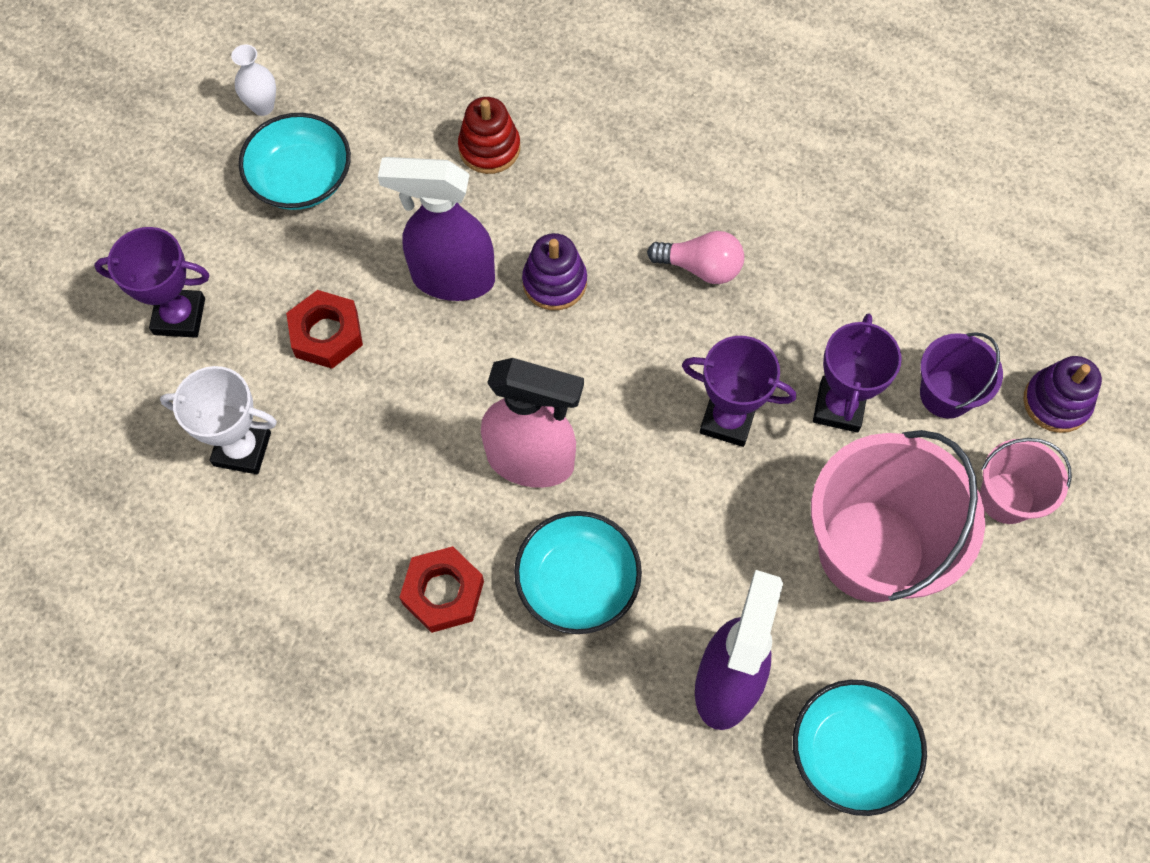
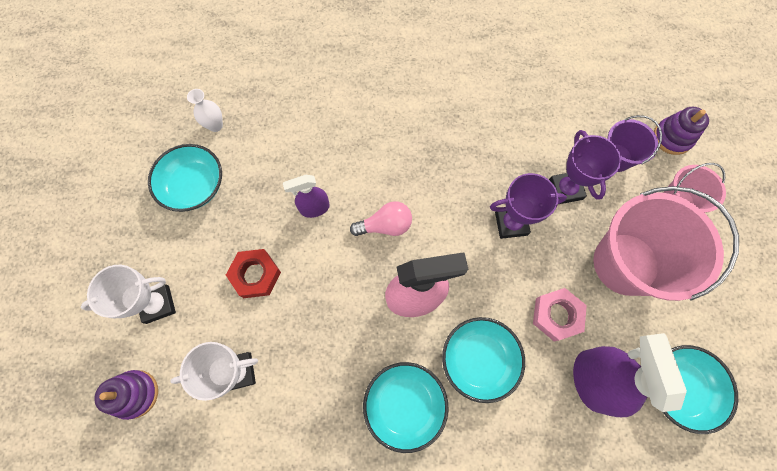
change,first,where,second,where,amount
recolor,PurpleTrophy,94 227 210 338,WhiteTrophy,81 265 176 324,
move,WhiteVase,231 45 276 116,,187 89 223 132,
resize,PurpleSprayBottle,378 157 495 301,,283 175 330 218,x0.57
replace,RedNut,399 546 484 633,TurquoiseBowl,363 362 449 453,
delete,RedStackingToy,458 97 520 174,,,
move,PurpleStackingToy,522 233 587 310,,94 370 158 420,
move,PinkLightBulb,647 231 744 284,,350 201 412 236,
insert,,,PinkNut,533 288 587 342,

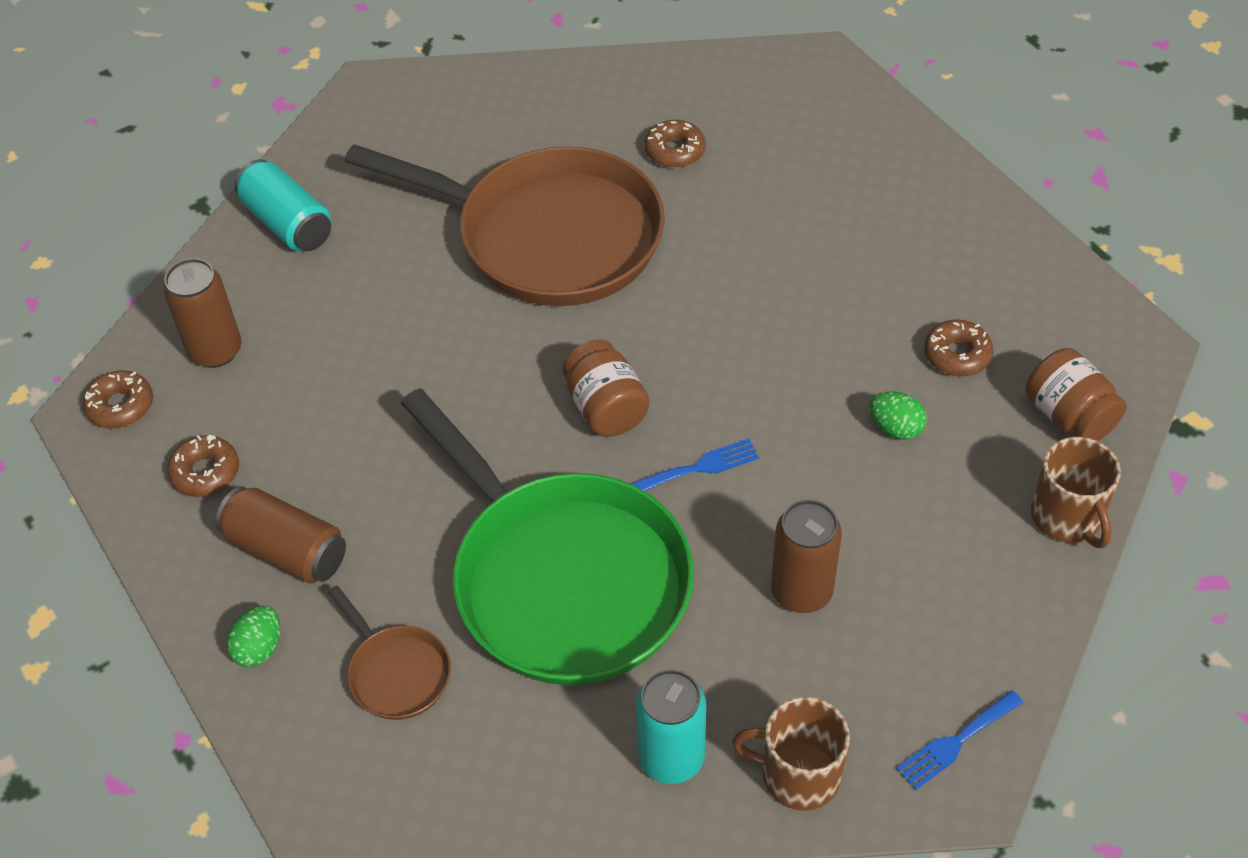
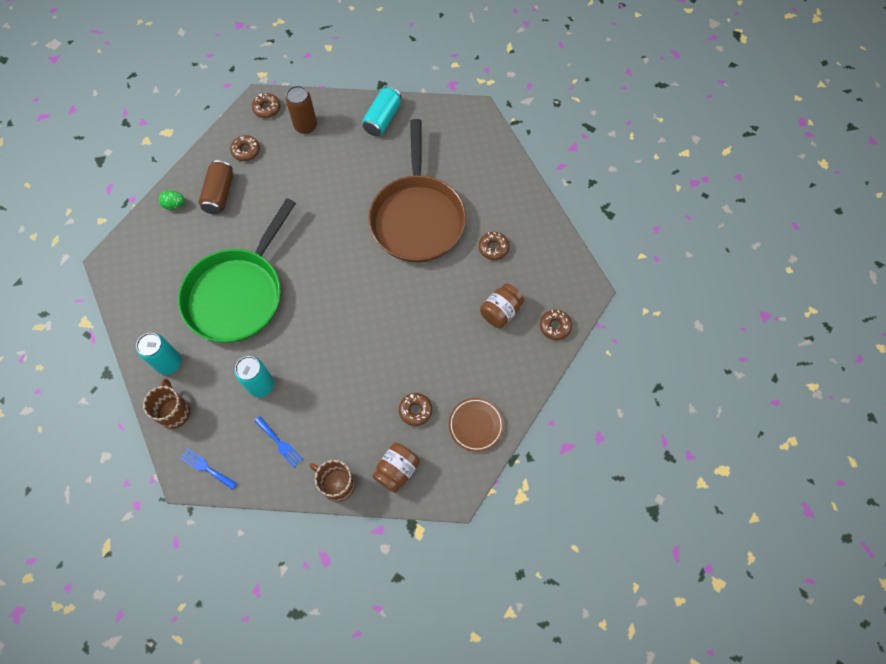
change,first,where,second,where,amount
delete,BrownPan,328 586 451 720,,,
move,BrownJar,562 340 650 437,,480 283 524 328,
move,BlueFork,630 438 759 491,,255 416 303 467,
recolor,BrownCan,771 500 842 613,TurquoiseCan,235 356 274 397,
delete,GreenEgg,870 391 927 440,,,
rotate,BrownMug,1031 437 1121 548,,310 460 355 502,75 degrees clockwise
insert,,,BrownPlate,449 398 504 452,
insert,,,BrownDonut,540 310 572 340,

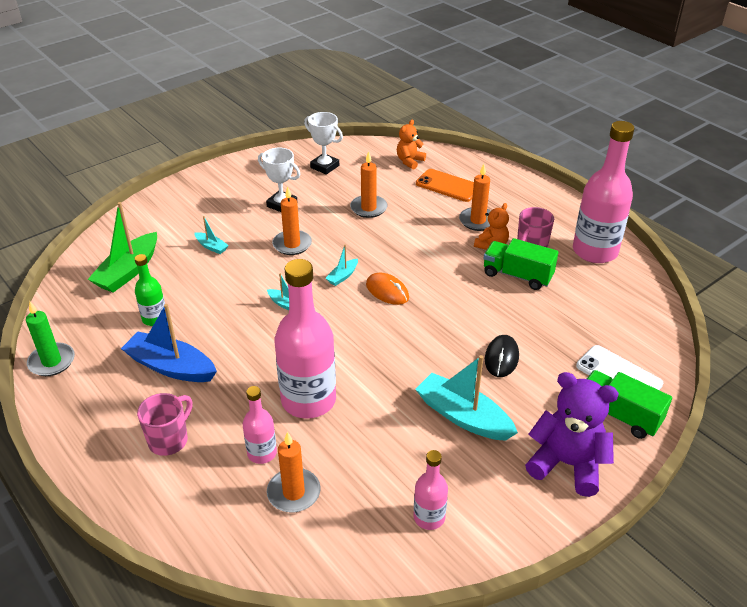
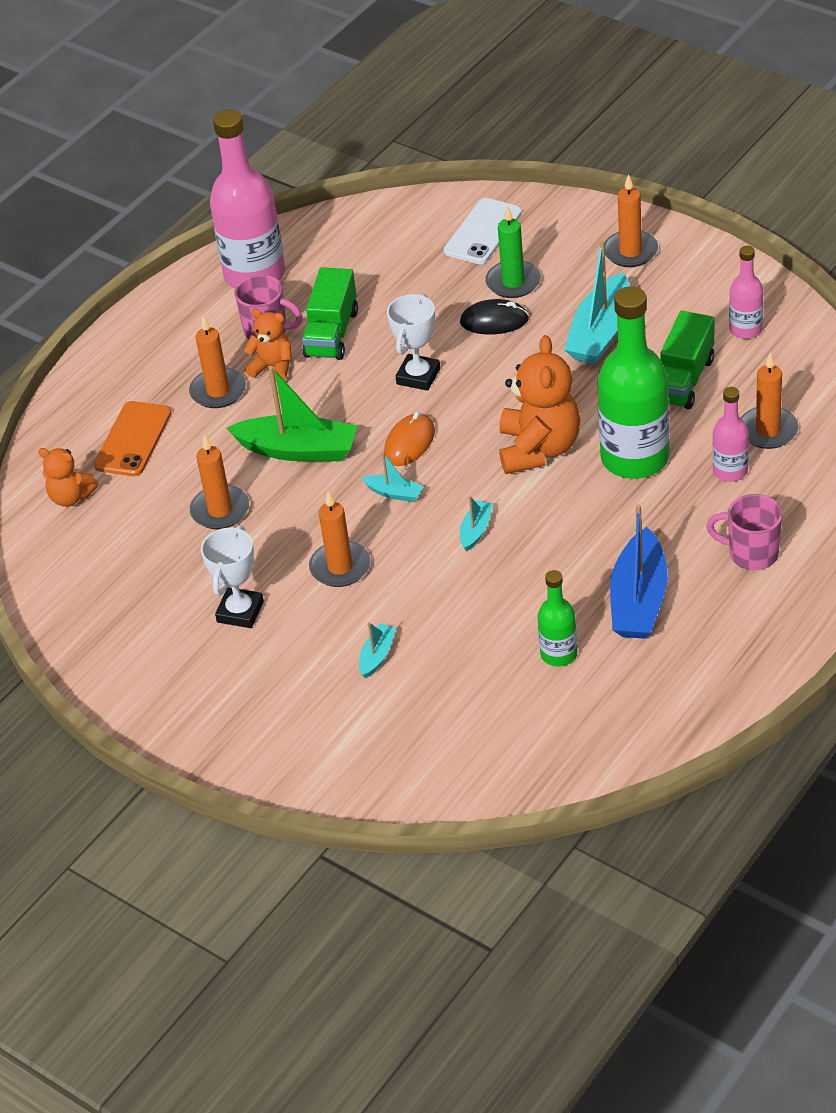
change,first,where,second,where,amount
move,GreenCandle,26 302 75 376,,485 205 541 298,
move,GreenBoat,88 202 157 293,,227 366 357 461,
recolor,PinkBottle,274 259 336 419,GreenBottle,597 287 670 479,
move,WhiteTrophy,304 112 343 175,,387 294 440 391,
replace,PurpleTeddyBear,525 372 619 497,OrangeCandle,604 174 658 267,
move,GreenTruck,587 370 672 439,,660 311 714 410,
insert,,,OrangeTeddyBear,499 335 580 474,

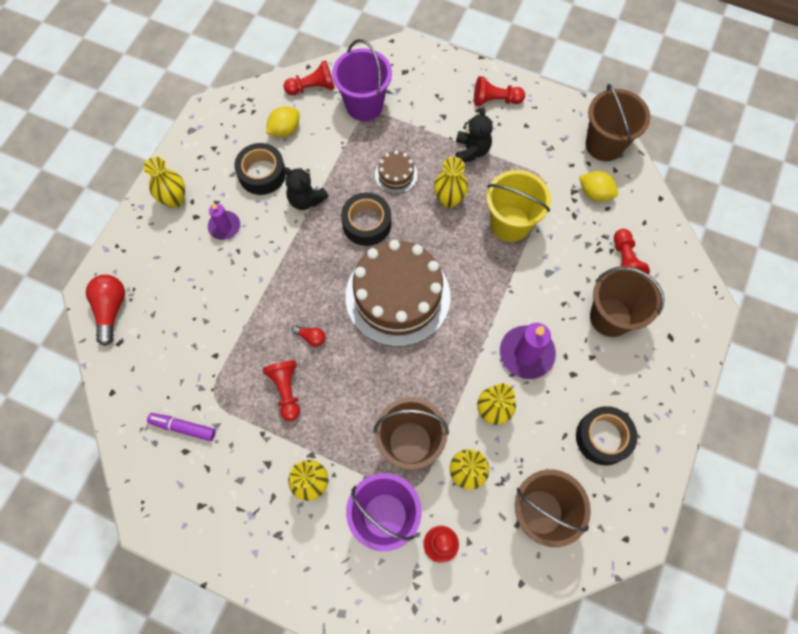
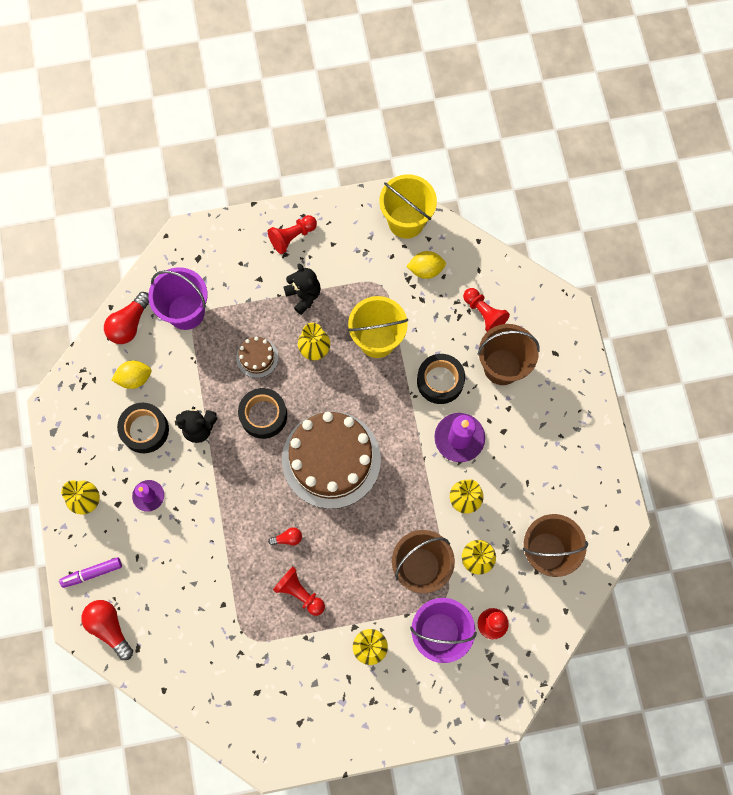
change,first,where,second,where,amount
move,PurpleMarker,147 413 216 441,,59 557 122 588,
rotate,YellowLemon,266 106 300 137,,112 361 151 389,60 degrees clockwise
replace,RedPawn,284 60 335 95,RedLightBulb,104 292 149 344,
move,BlackTape,576 406 638 465,,417 354 465 404,
recolor,BrownBucket,586 84 650 161,YellowBucket,379 174 437 239,

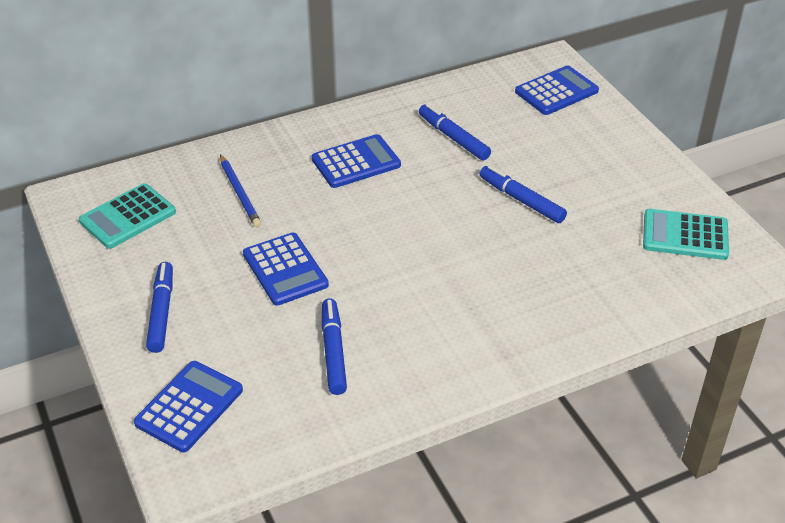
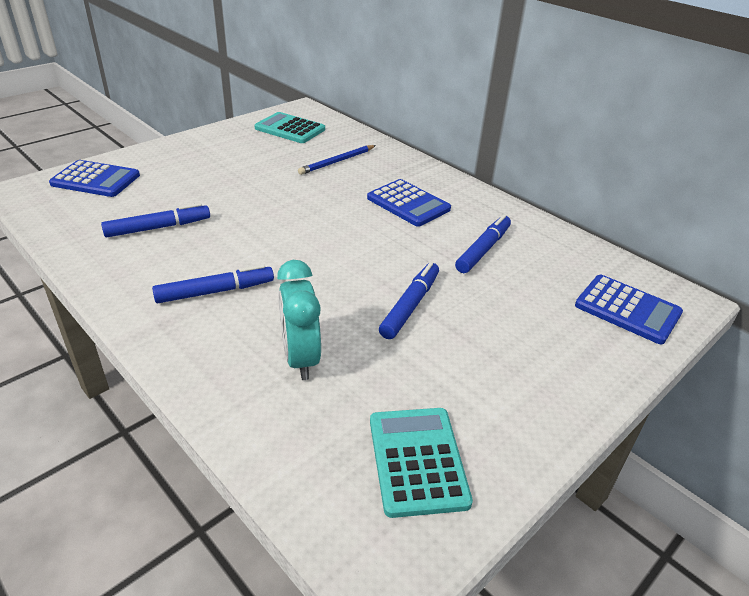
change,first,where,second,where,amount
move,BlueMarker,146 262 173 353,,152 264 274 303,
delete,BlueCalculator,243 232 329 306,,,
insert,,,TurquoiseClock,277 260 321 380,

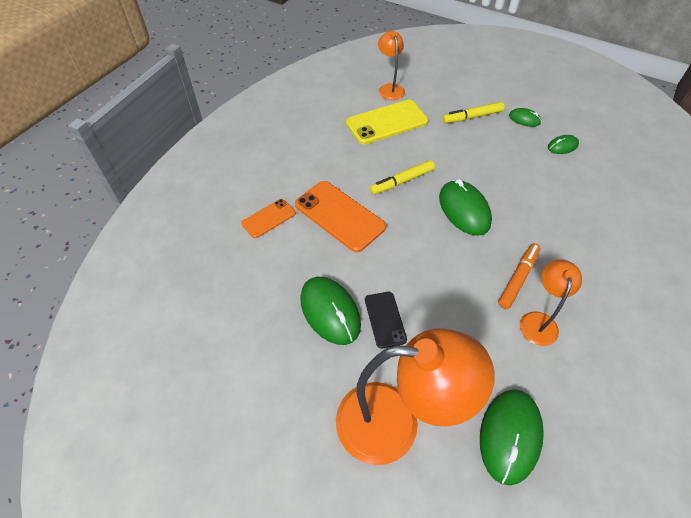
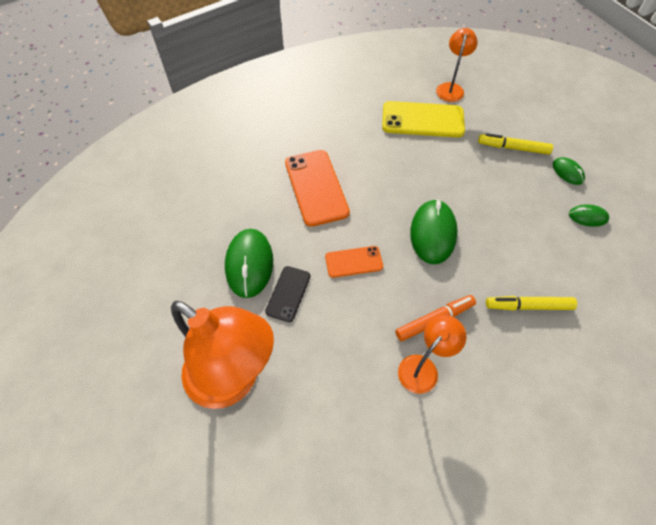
change,first,where,second,where,amount
move,OrangePhone,241 199 296 238,,325 246 383 278,
move,YellowMarker,370 160 435 195,,486 296 577 311,
delete,GreenMouse,480 389 544 486,,,

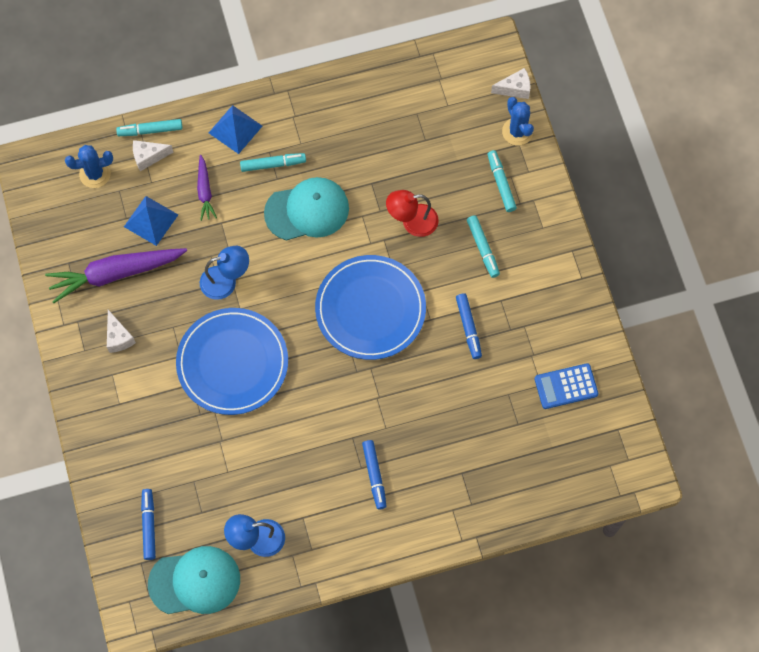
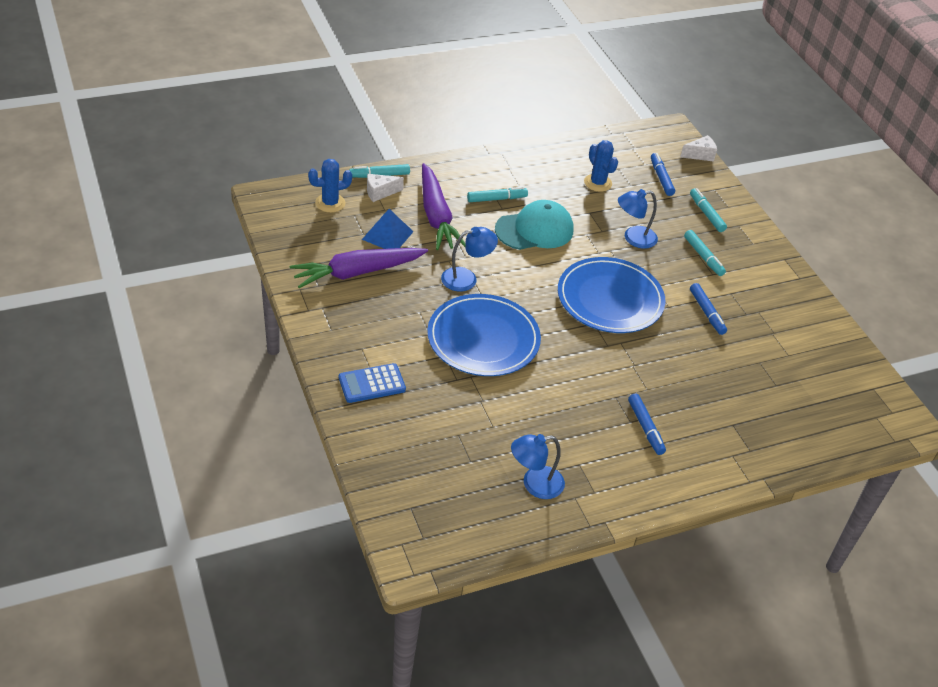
change,first,where,second,where,amount
delete,WhiteCheese,107 310 136 353,,,
move,BlueMarker,141 489 156 560,,651 153 675 196,
delete,TurquoiseCap,148 546 240 614,,,
resize,PurpleCarrot,197 155 217 221,,422 163 466 250,x1.95
delete,BluePyramid,209 105 262 154,,,
recolor,RedLamp,386 190 439 237,BlueLamp,618 189 658 249,
move,BlueCactus,502 97 534 146,,584 140 618 192,
move,BlueCalculator,535 363 598 409,,339 363 406 403,

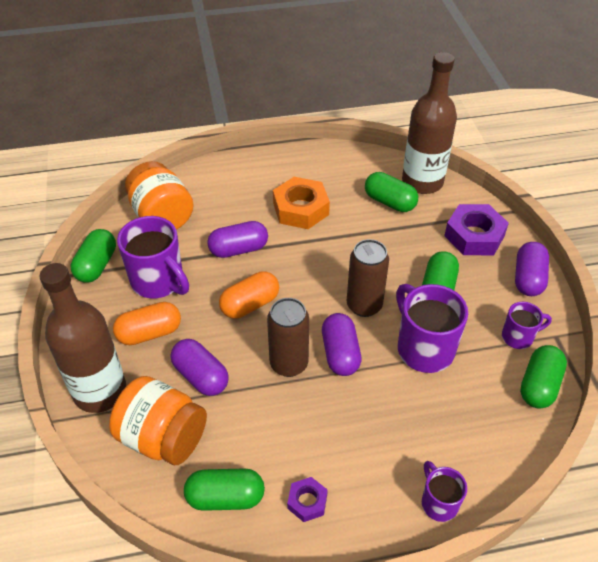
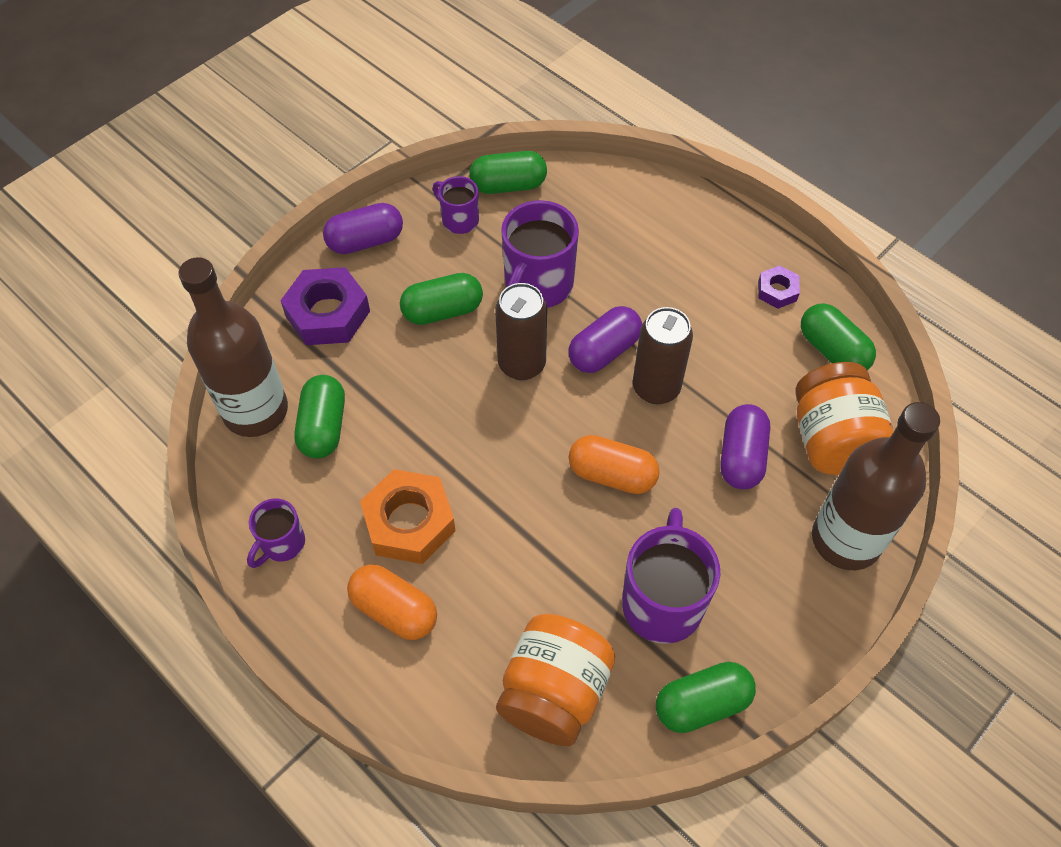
change,first,where,second,where,amount
move,OrangeCapsule,113 302 181 345,,347 564 437 640,
delete,PurpleCapsule,207 221 268 258,,,
move,PurpleMug,422 461 467 522,,247 498 305 568,

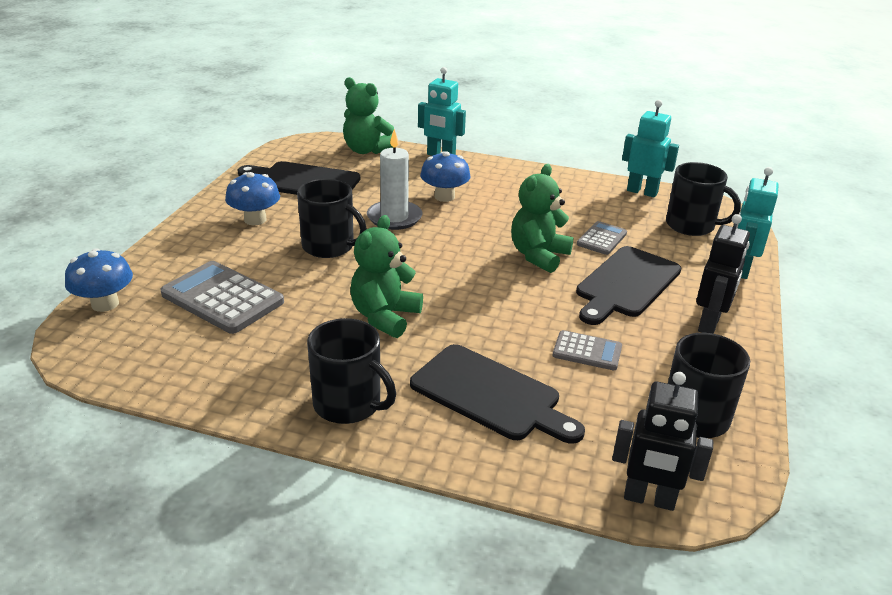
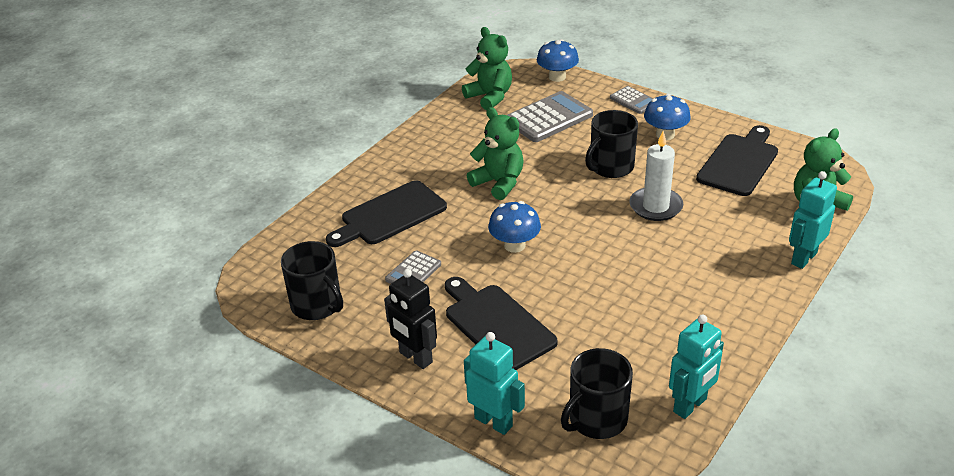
change,first,where,second,where,amount
delete,BlackMug,307 318 396 424,,,
move,BlueMushroom,420 151 471 202,,488 201 541 253,
move,GreenTeddyBear,511 164 574 273,,462 27 512 110,
move,GreyCalculator,577 221 627 255,,610 86 654 114,
delete,BlackRobot,612 372 713 511,,,

